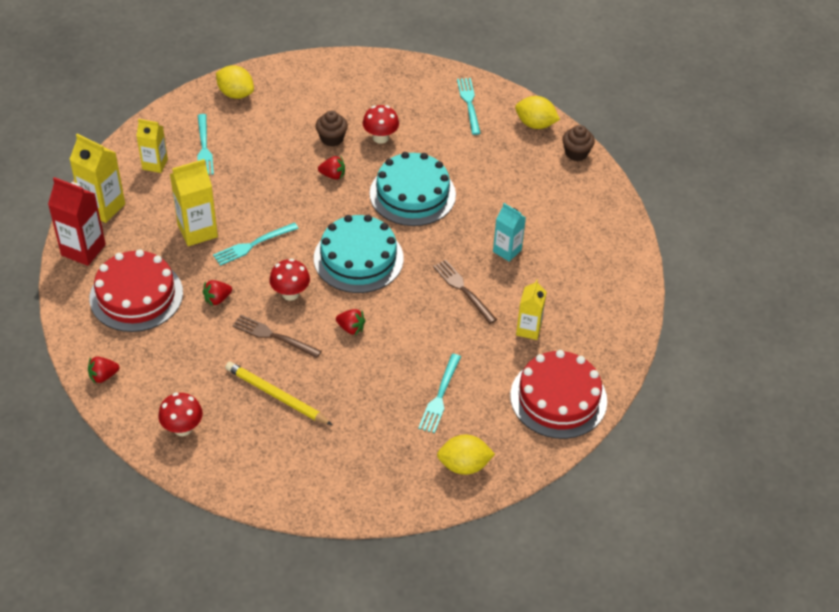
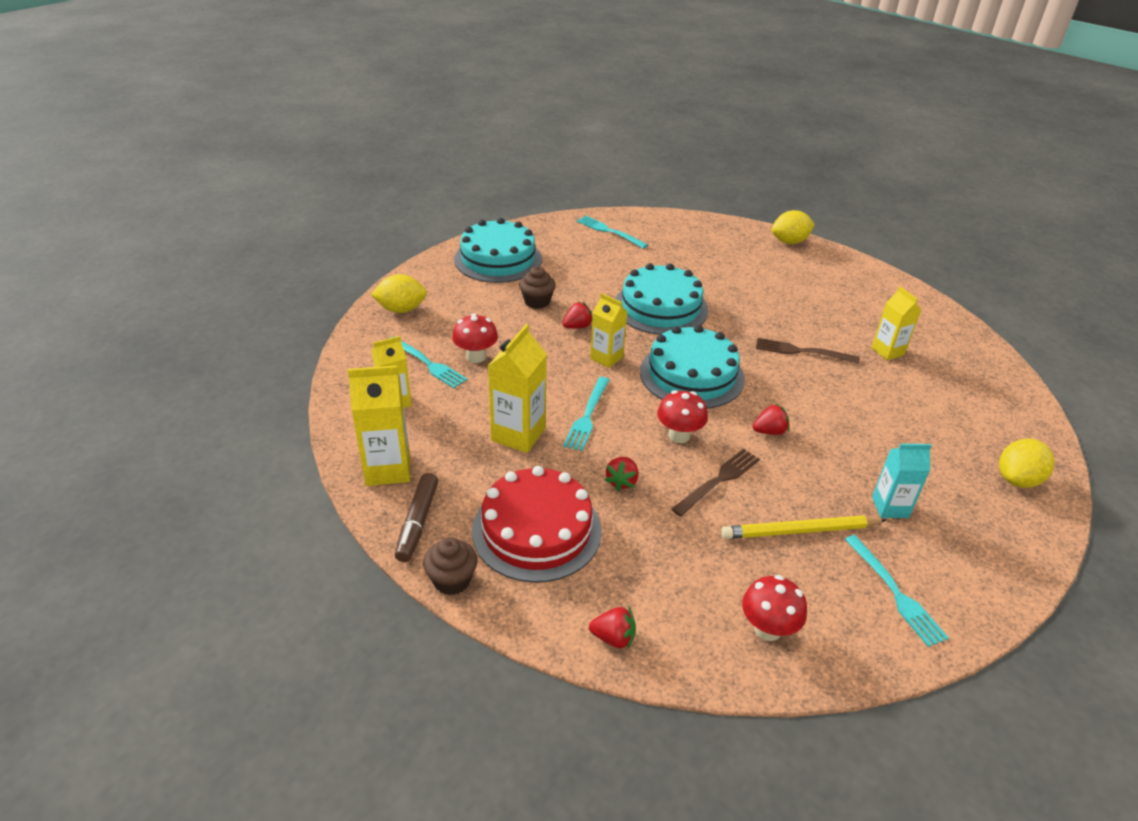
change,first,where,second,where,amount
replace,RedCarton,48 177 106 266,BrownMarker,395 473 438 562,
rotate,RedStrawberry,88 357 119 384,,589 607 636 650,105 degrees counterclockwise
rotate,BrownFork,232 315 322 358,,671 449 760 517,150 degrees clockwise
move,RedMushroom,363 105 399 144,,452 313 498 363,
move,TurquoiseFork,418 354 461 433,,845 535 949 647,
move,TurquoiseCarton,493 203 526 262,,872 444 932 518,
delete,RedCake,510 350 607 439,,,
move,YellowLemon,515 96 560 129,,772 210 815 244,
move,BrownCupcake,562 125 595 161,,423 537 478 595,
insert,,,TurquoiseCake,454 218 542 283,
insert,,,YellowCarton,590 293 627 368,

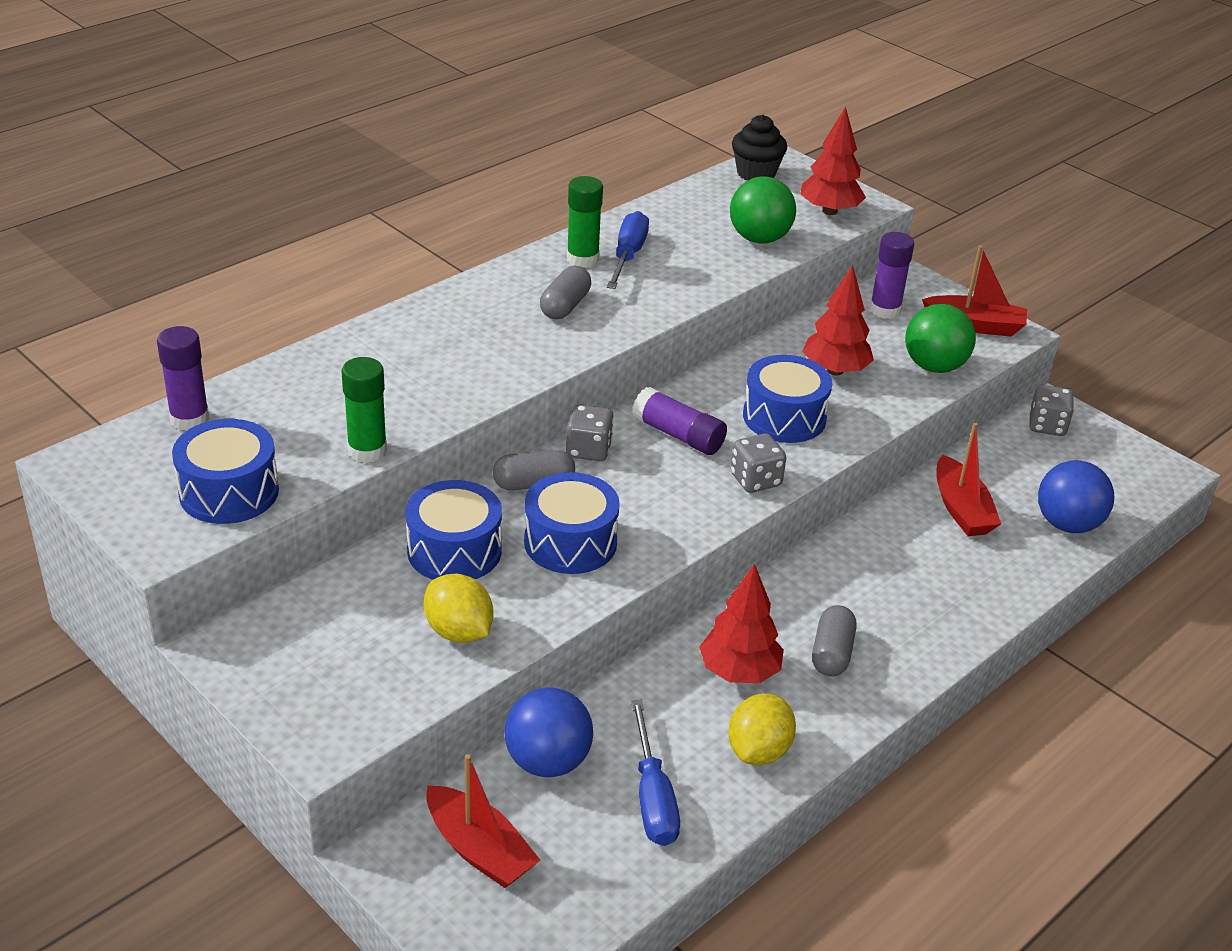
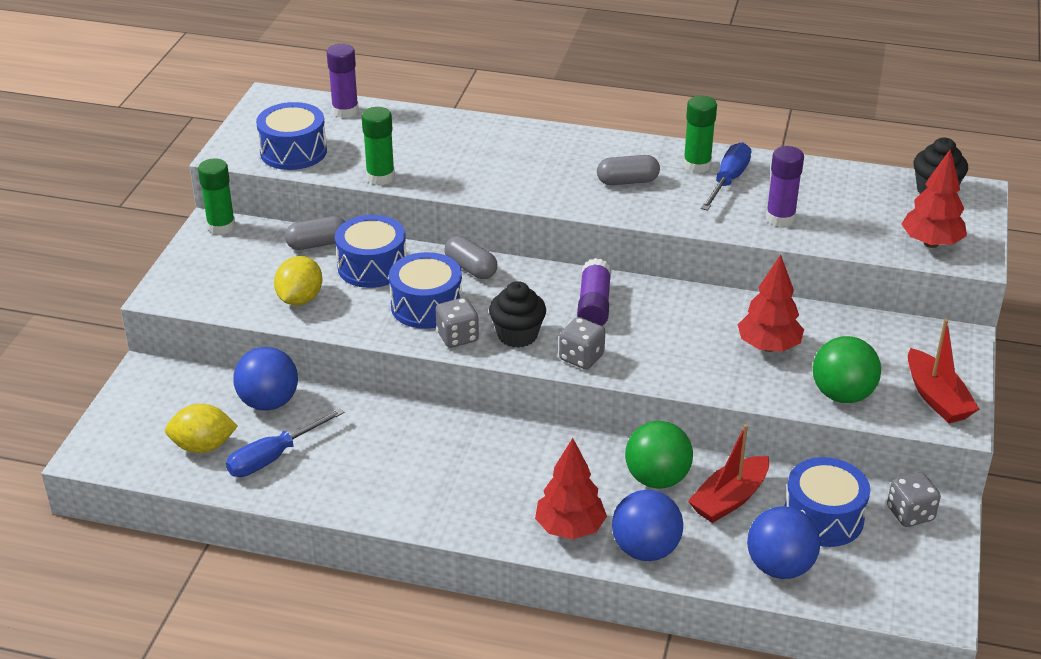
change,first,where,second,where,amount
delete,RedBoat,427 754 540 888,,,
move,GreyDice,566 405 614 461,,436 298 479 348,
rotate,BlueScrewdriver,607 211 649 289,,701 142 751 211,45 degrees counterclockwise
move,RedTree,699 564 784 683,,535 438 607 539,
move,YellowLemon,728 693 796 765,,165 404 238 453,
move,GreenBall,730 176 796 244,,625 421 693 489,
move,BlueDrum,743 355 832 443,,785 457 870 547,
move,GreyCapsule,812 605 857 676,,285 216 345 250,
move,PurpleGlueStick,869 232 914 319,,766 146 804 227,
insert,,,GreenGlueStick,198 158 235 235,
insert,,,BlackCupcake,489 281 546 348,
insert,,,BlueBall,612 490 683 561,

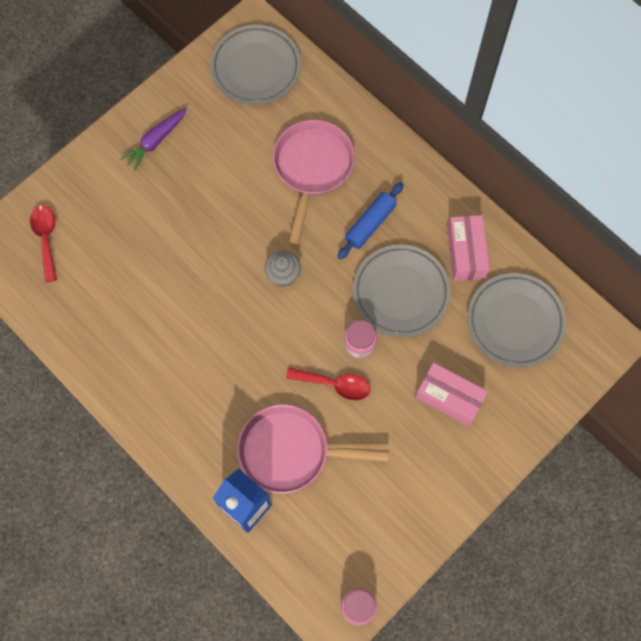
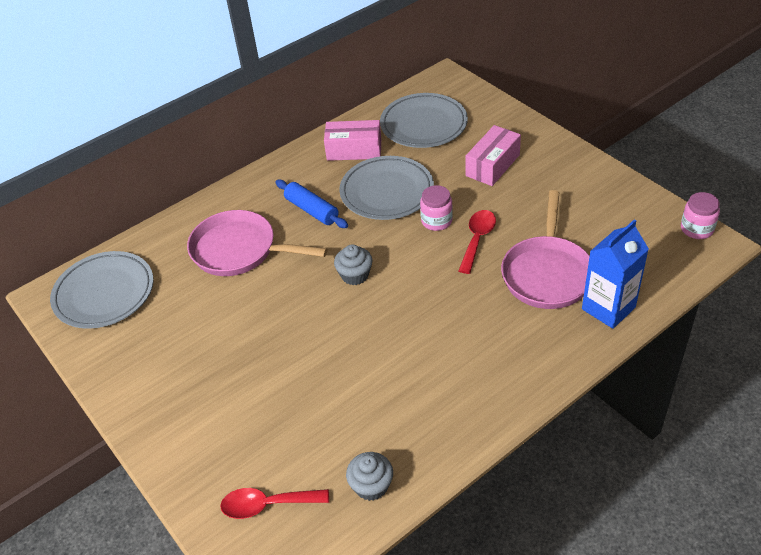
change,first,where,second,where,amount
delete,PurpleCarrot,120 108 187 171,,,
insert,,,GreyCupcake,346 452 393 501,

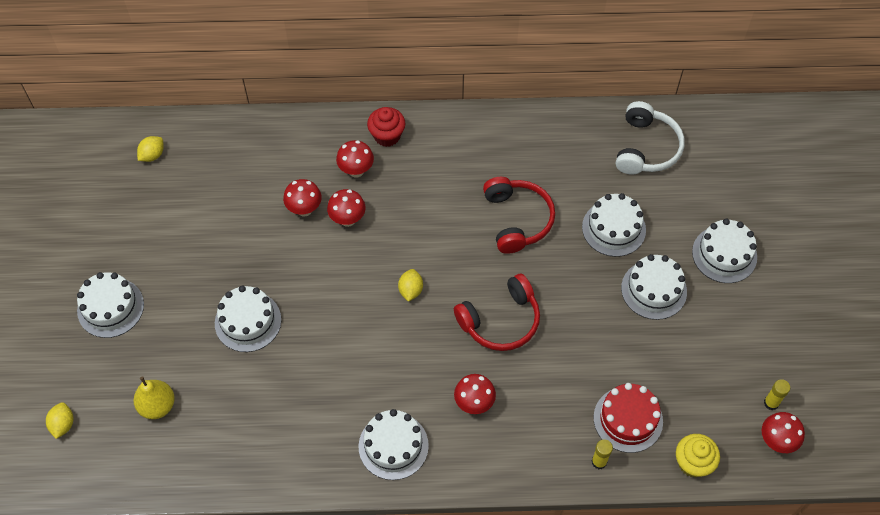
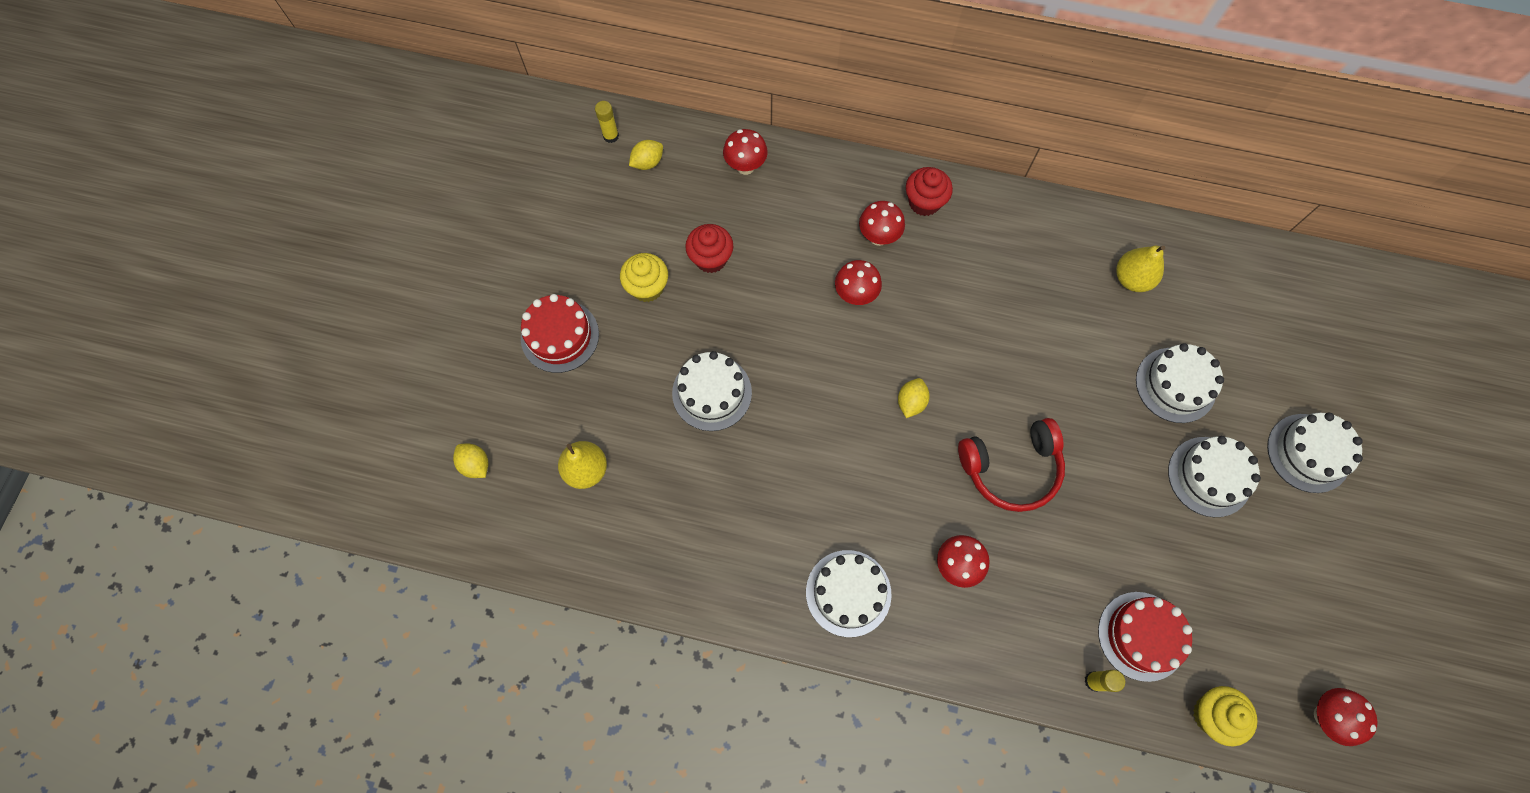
change,first,where,second,where,amount
rotate,YellowLemon,46 402 73 439,,453 444 488 478,60 degrees counterclockwise
recolor,WhiteCake,77 272 144 338,RedCake,521 294 599 373,
move,RedMushroom,283 179 322 217,,723 129 768 175,
delete,RedHeadphones,483 177 555 254,,,
delete,WhiteHeadphones,616 101 685 175,,,
move,YellowGlueStick,764 379 790 410,,595 101 619 143,
insert,,,YellowCupcake,620 253 668 302,
insert,,,RedCupcake,685 224 733 273,
insert,,,YellowPear,1116 246 1165 292,

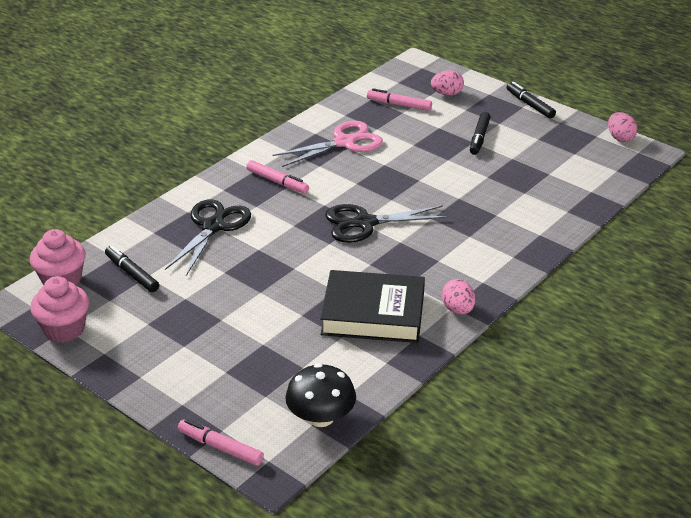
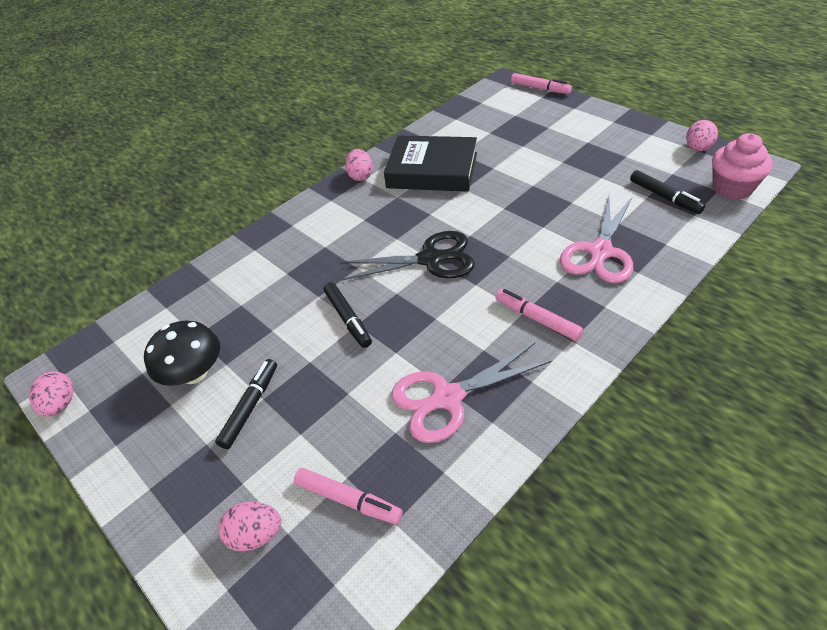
change,first,where,second,where,amount
replace,PinkCupcake,30 276 89 342,PinkEgg,686 120 718 151,
recolor,BlackScissors,165 199 251 276,PinkScissors,560 196 633 283,
move,BlackMushroom,285 364 356 427,,144 321 220 386,
move,BlackMarker,507 82 556 119,,324 282 372 348,

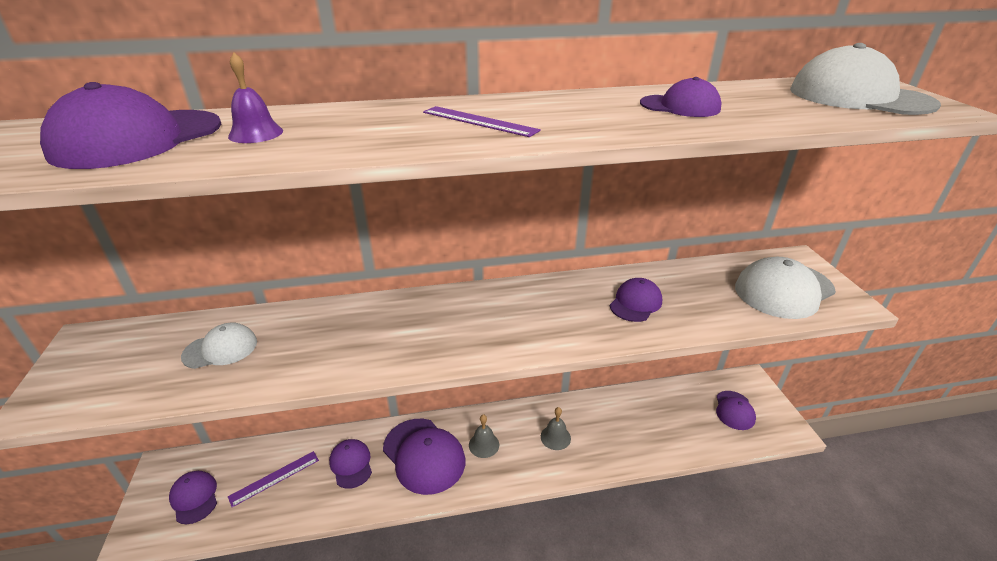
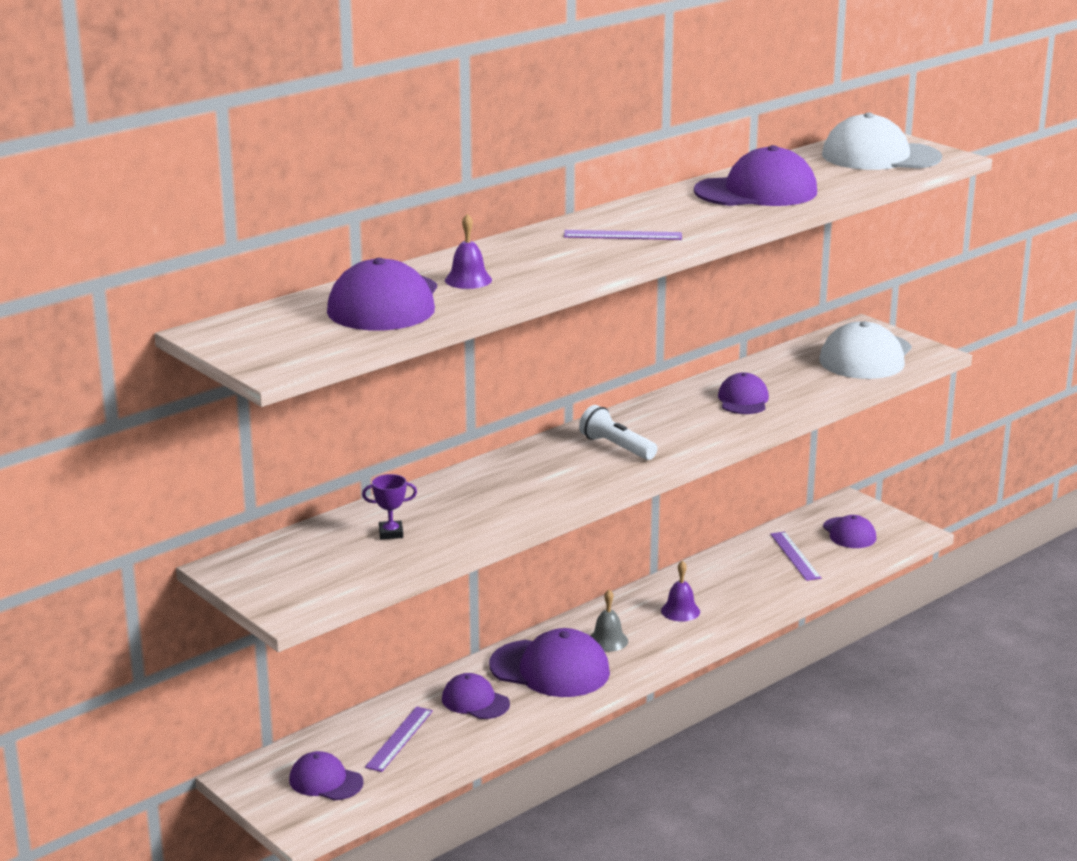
change,first,where,second,where,amount
replace,WhiteCap,181 323 257 369,PurpleTrophy,362 474 417 539,
recolor,GreyBell,541 407 571 450,PurpleBell,661 561 700 621,
resize,PurpleCap,640 77 721 117,,694 145 817 206,x1.74
insert,,,WhiteFlashlight,579 405 657 460,
insert,,,PurpleRuler,770 532 821 581,

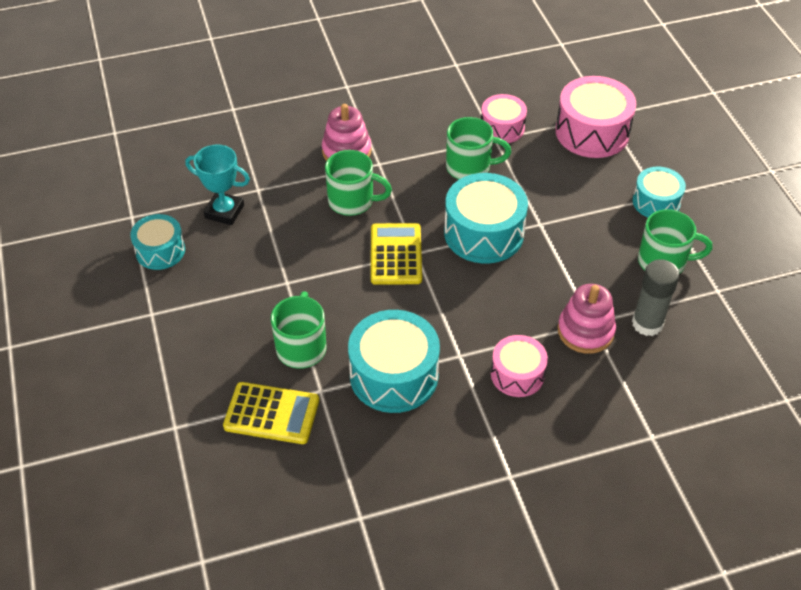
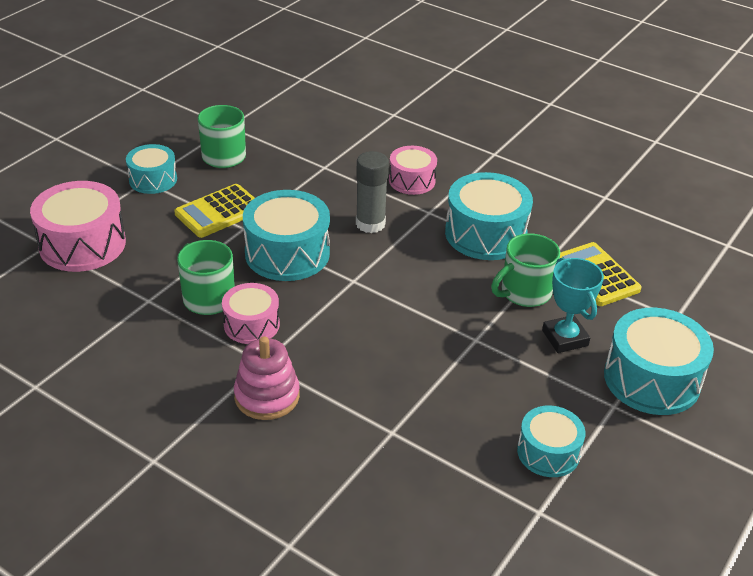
change,first,where,second,where,amount
move,TurquoiseTrophy,185 145 250 225,,542 257 604 353,
delete,GreenMug,325 150 392 216,,,
move,YellowCalculator,371 223 422 285,,174 184 254 238,
move,PinkDrum,481 94 527 143,,222 283 280 344,
delete,PinkStackingToy,557 284 616 354,,,
move,GreyGlueStick,632 259 680 336,,356 151 389 233,
insert,,,TurquoiseDrum,604 308 714 415,

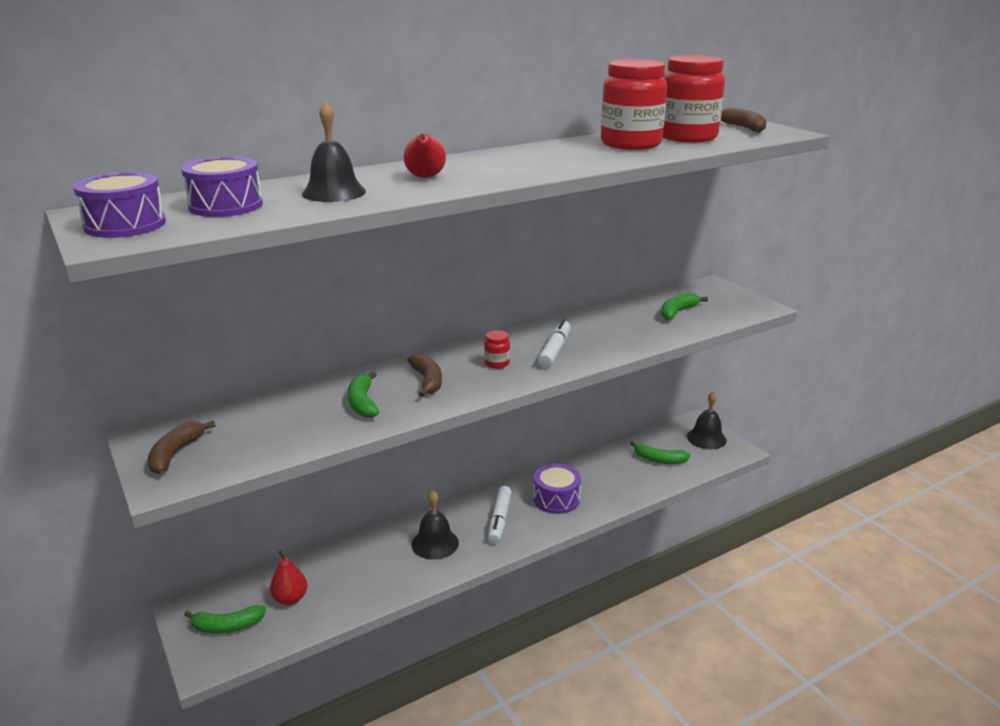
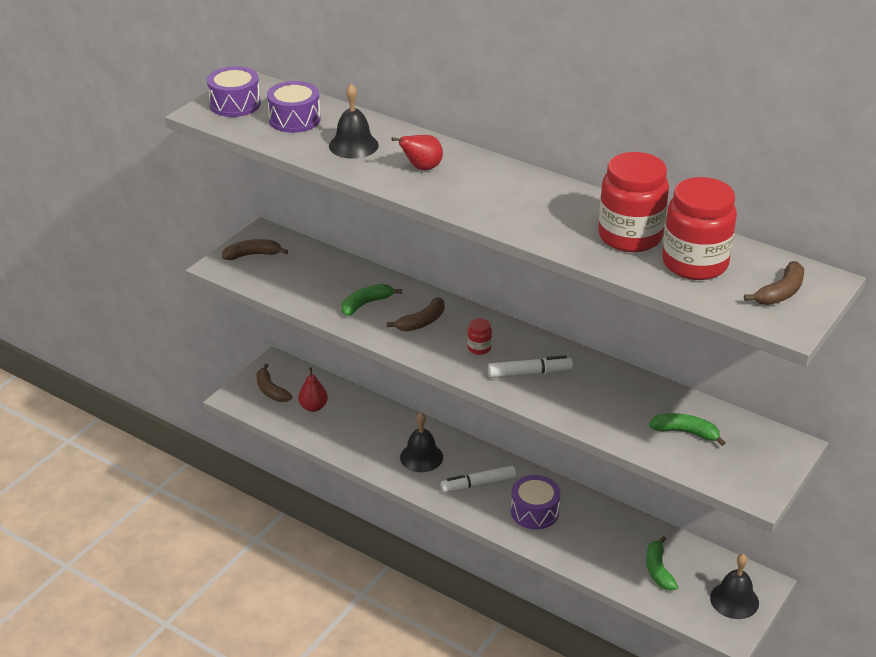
change,first,where,second,where,amount
recolor,GreenBanana,184 605 266 634,BrownBanana,256 364 292 402,

